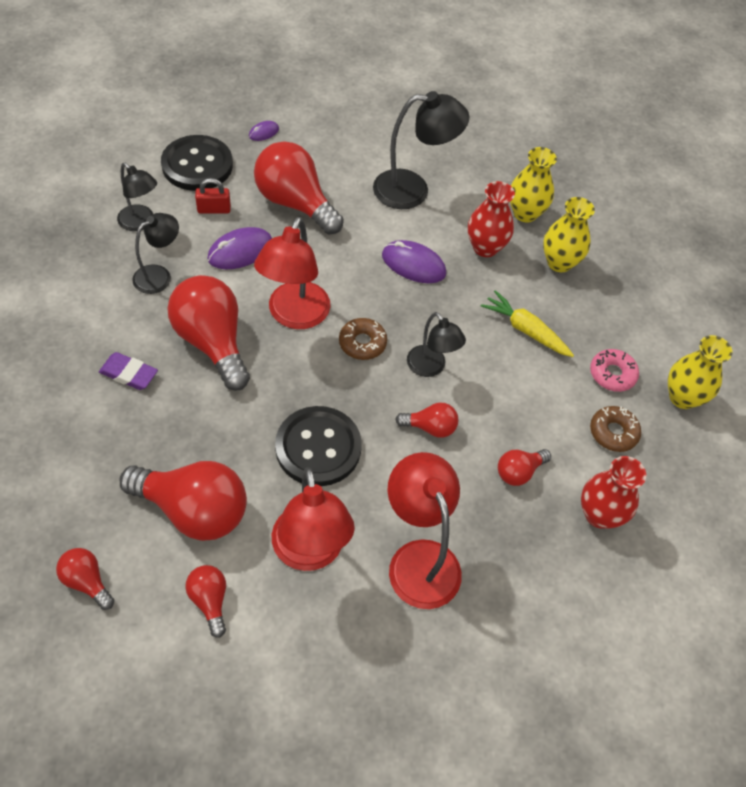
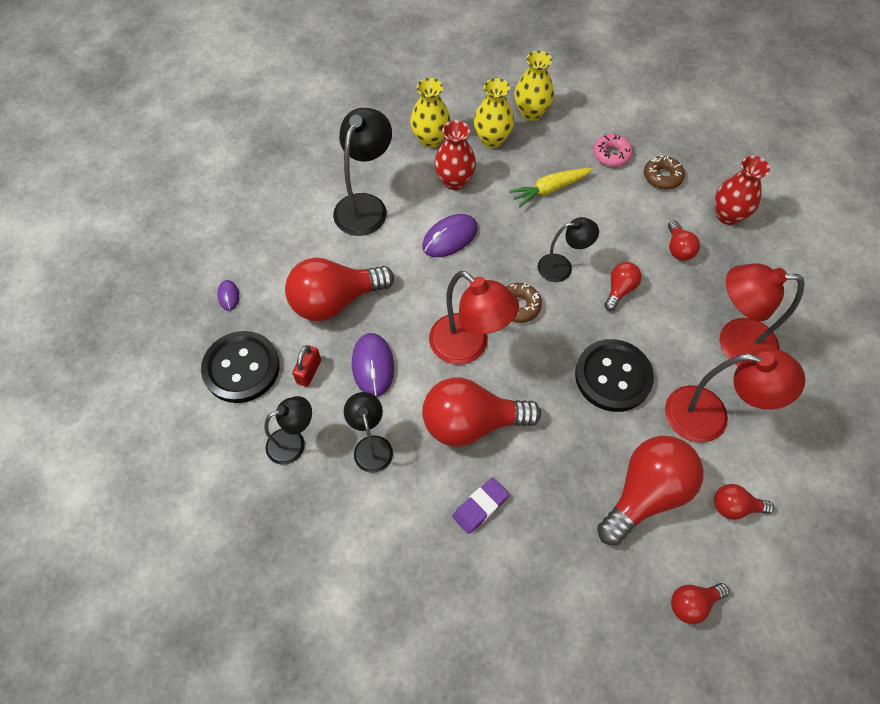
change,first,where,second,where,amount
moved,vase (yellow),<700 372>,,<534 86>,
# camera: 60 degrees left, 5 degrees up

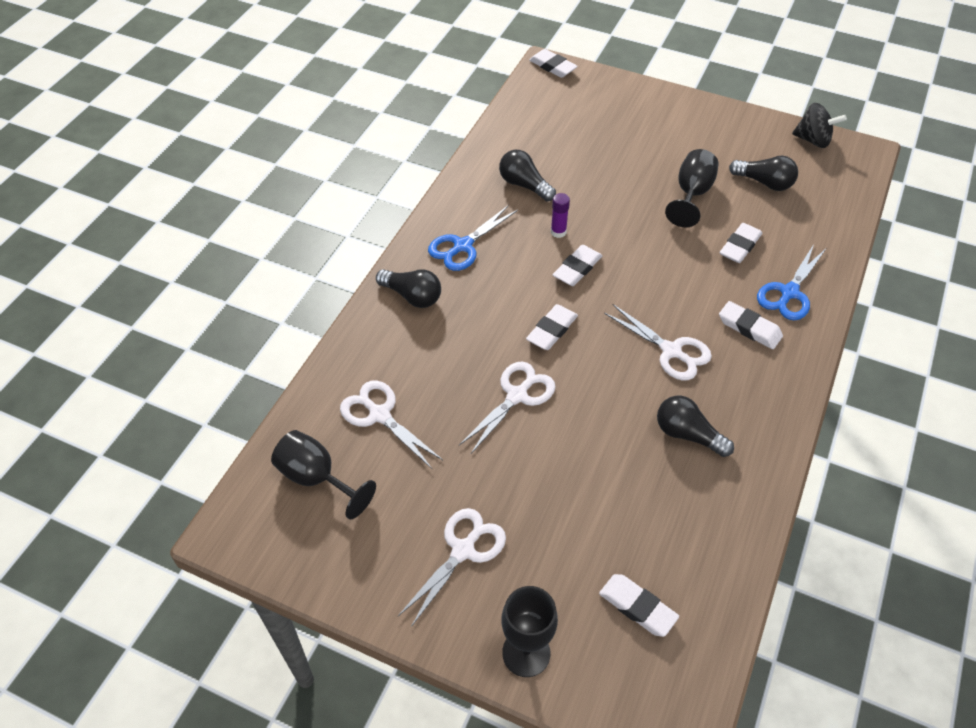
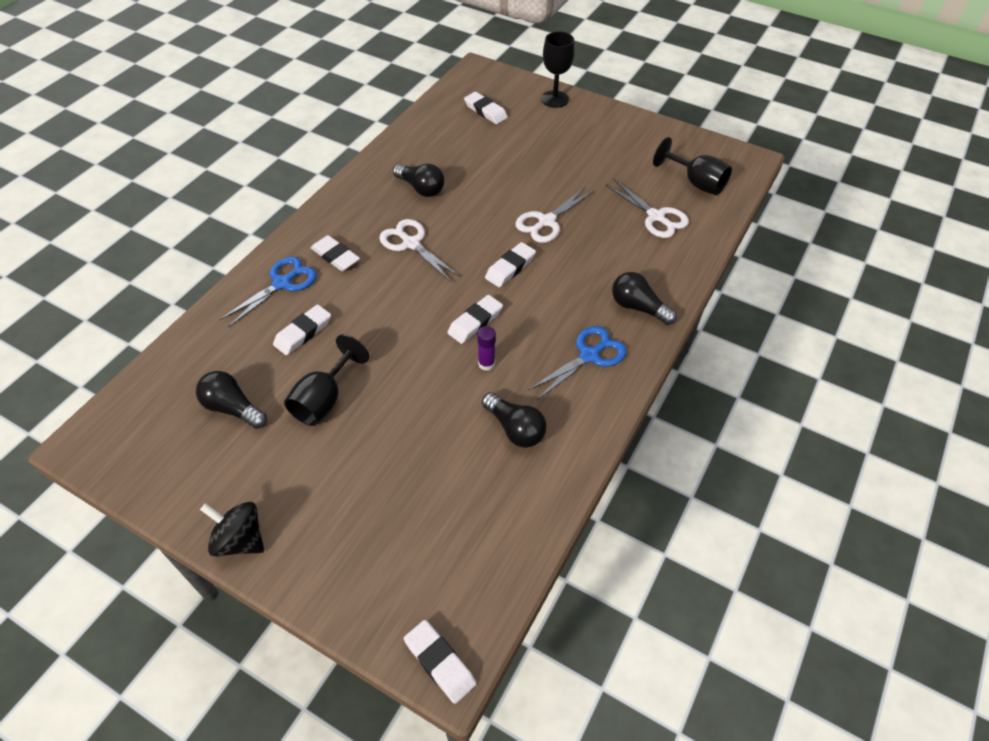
change,first,where,second,where,amount
removed,scissors (white),<452 567>,,,
moved,spinning top (black),<819 125>,,<232 529>,
# camera: 175 degrees left, 0 degrees up

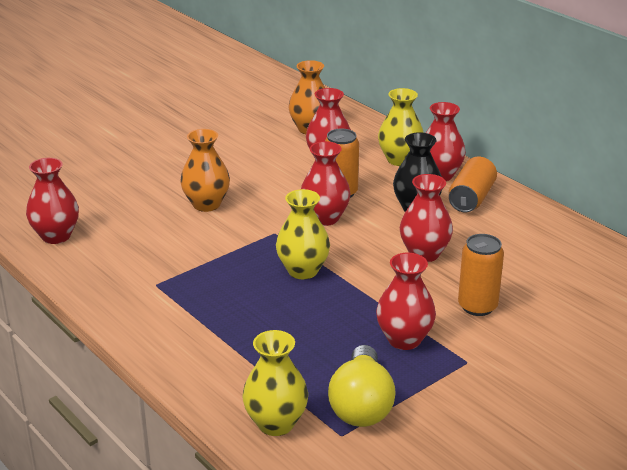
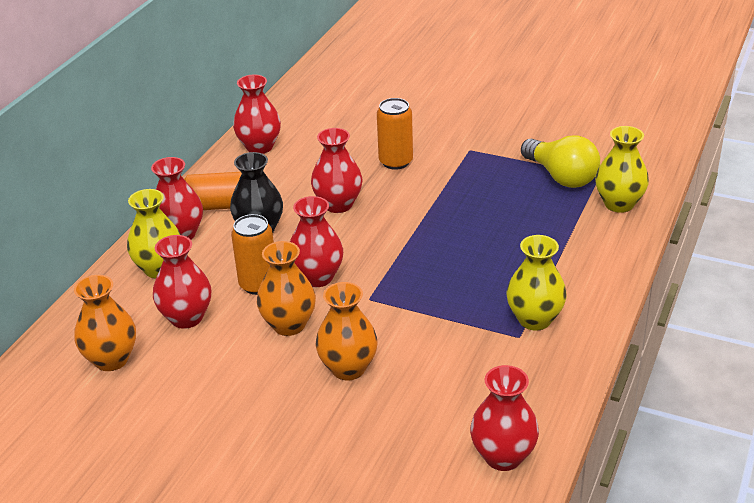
change,first,where,second,where,amount
added,,,vase (orange),<286 288>,
moved,vase (yellow),<303 234>,,<537 283>,
moved,vase (red),<406 301>,,<257 114>,
turned,light bulb (yellow),<361 386>,,<560 161>,75 degrees clockwise
# camera: 115 degrees left, 5 degrees up

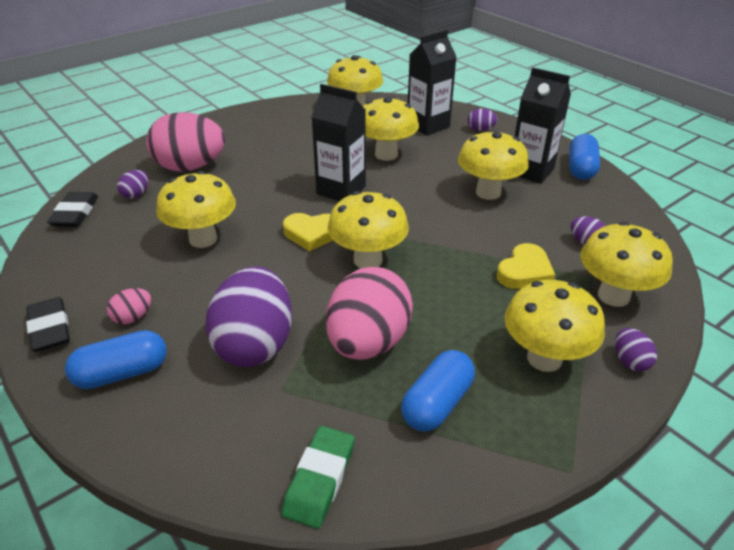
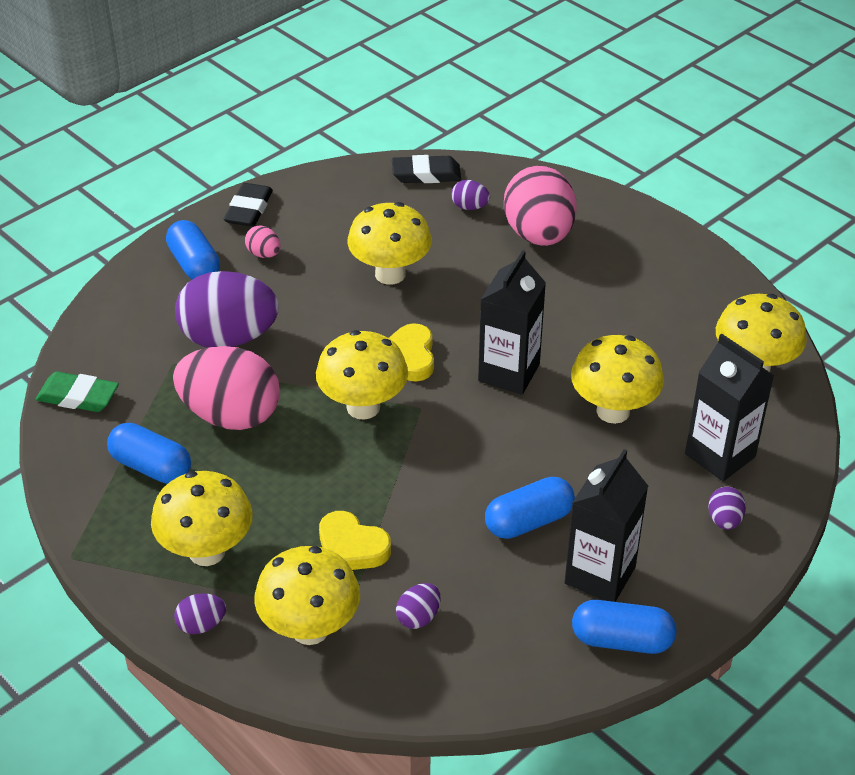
change,first,where,second,where,amount
replaced,mushroom (yellow),<493 165>,capsule (blue),<530 508>,
turned,eraser (black),<48 324>,,<248 205>,45 degrees counterclockwise
# camera: 85 degrees right, 5 degrees up

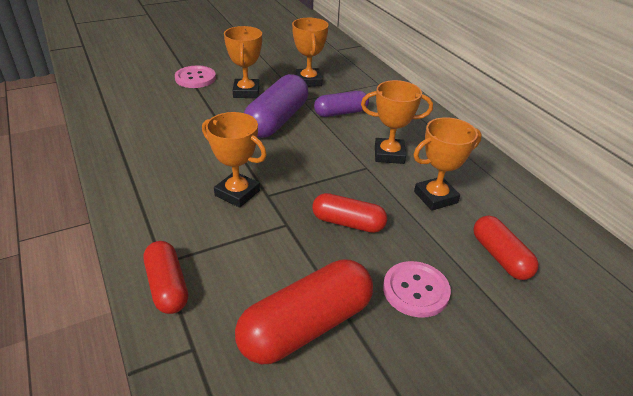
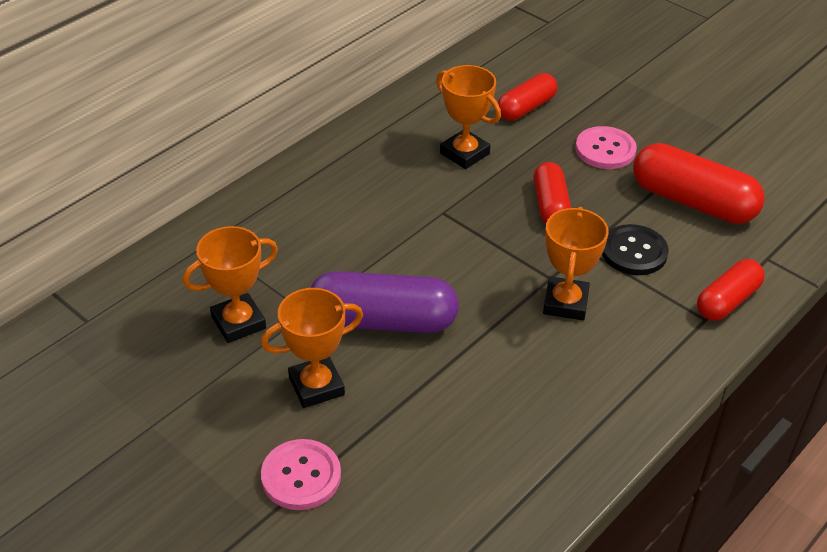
change,first,where,second,where,amount
removed,capsule (purple),<341 104>,,,
removed,trophy (orange),<397 122>,,,
added,,,button (black),<635 249>,
# camera: 110 degrees left, 5 degrees up

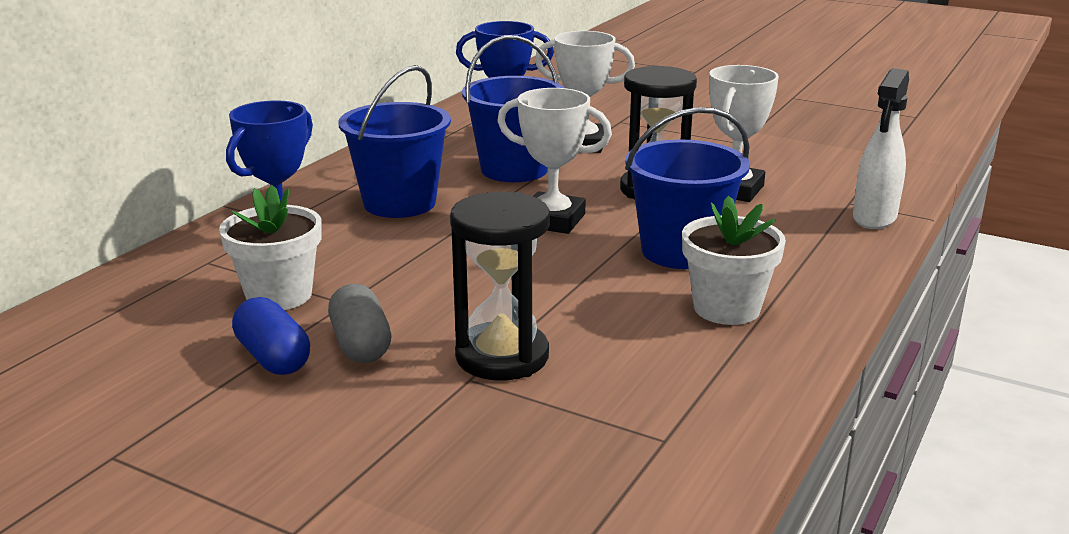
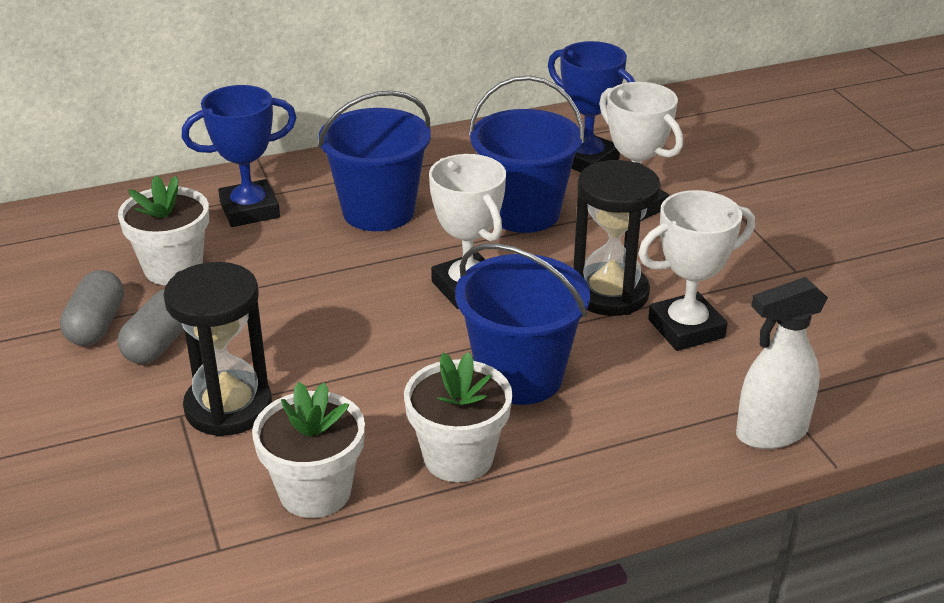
change,first,where,second,where,amount
added,,,flower pot (white),<308 450>,
recoloured,capsule (blue),<271 336>,capsule (grey),<92 308>,
# camera: 40 degrees right, 10 degrees up

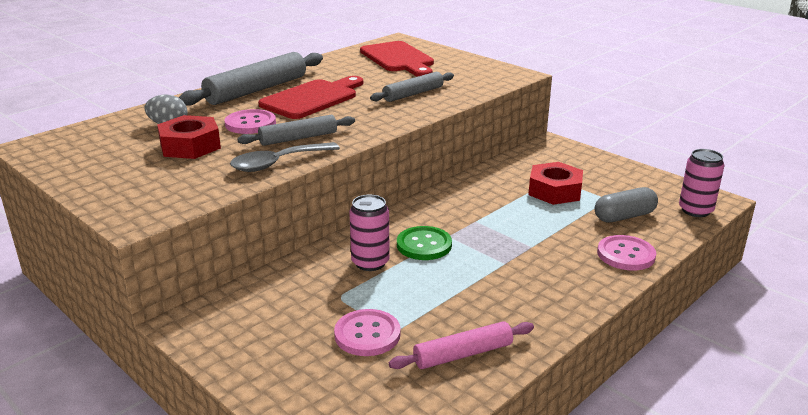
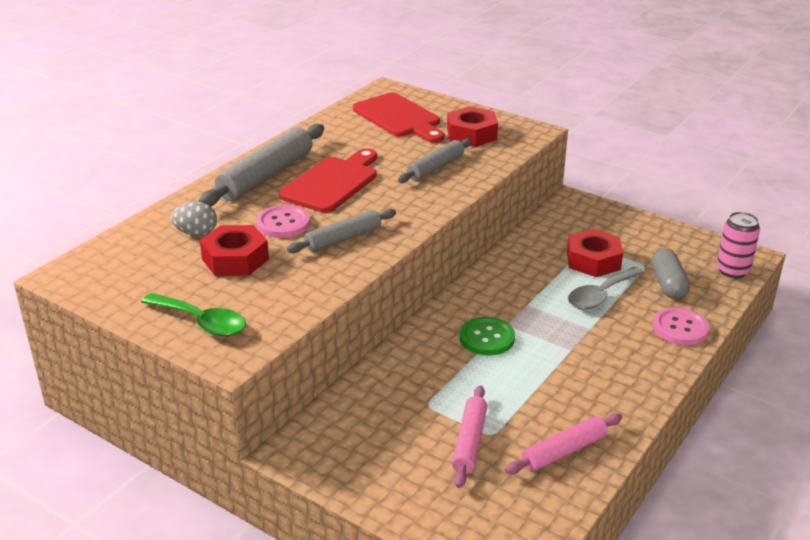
change,first,where,second,where,amount
removed,can (pink),<369 232>,,,
added,,,spoon (green),<193 314>,
added,,,nut (red),<472 126>,
moved,spoon (grey),<285 157>,,<606 288>,
replaced,button (pink),<367 332>,rolling pin (pink),<469 436>,
turned,capsule (grey),<626 204>,,<670 274>,60 degrees counterclockwise
# camera: 10 degrees left, 5 degrees up

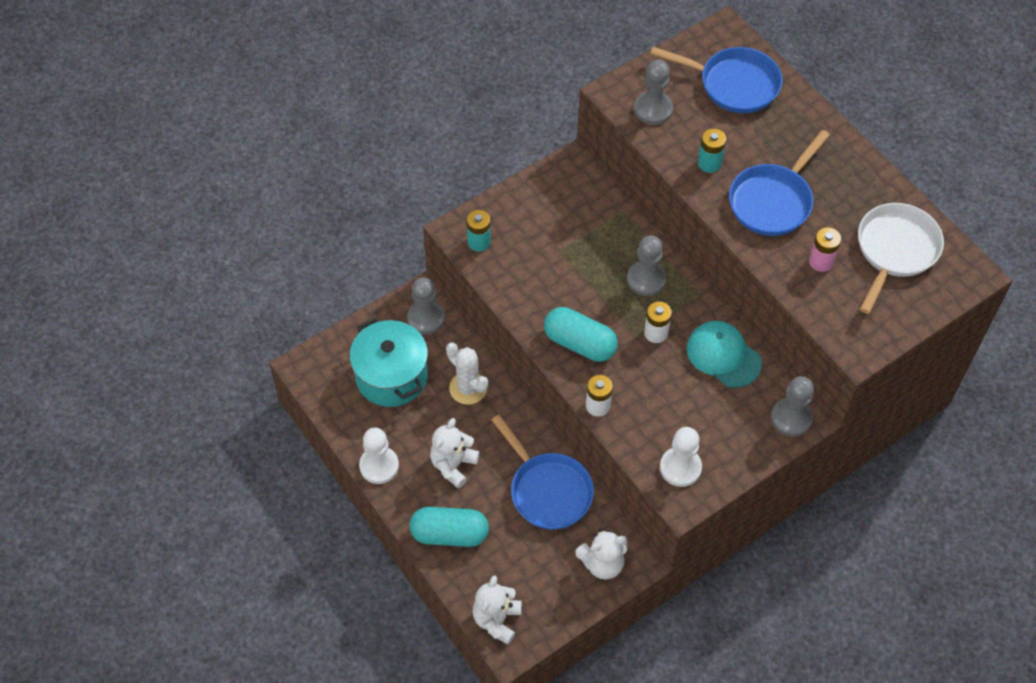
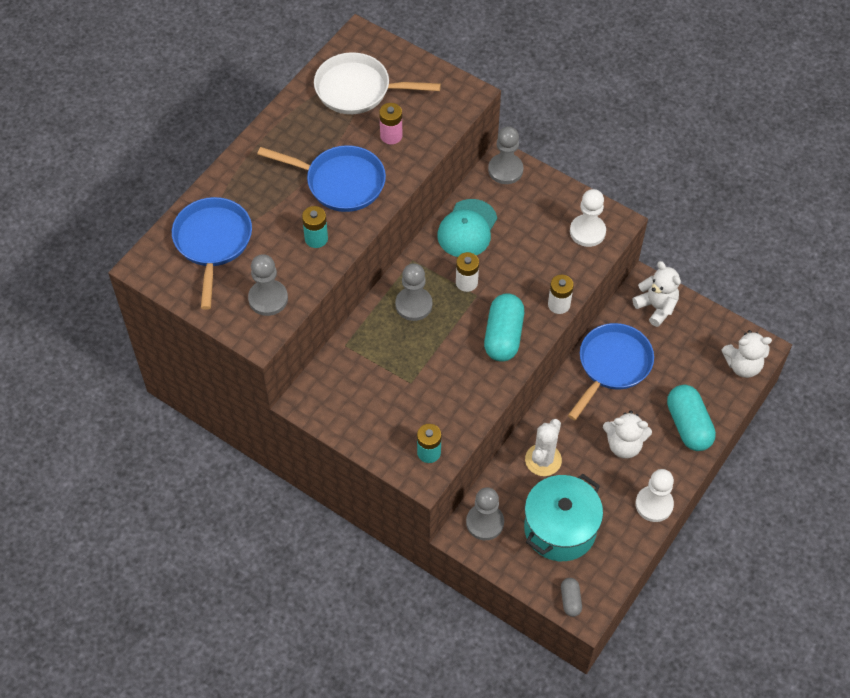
change,first,where,second,where,amount
added,,,capsule (grey),<571 597>,
# camera: 110 degrees left, 0 degrees up

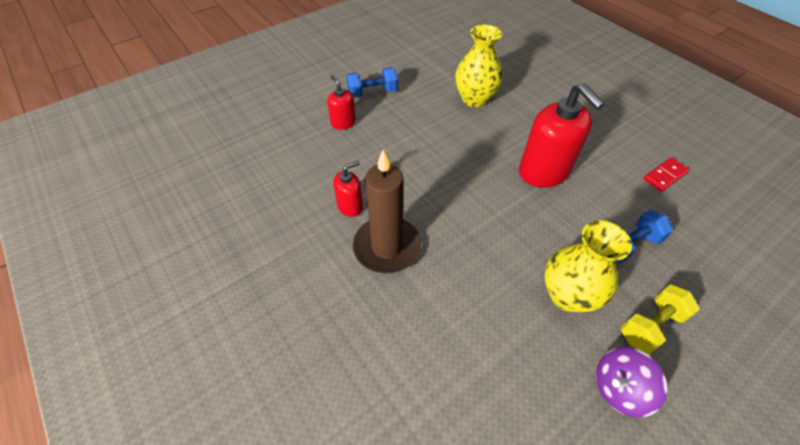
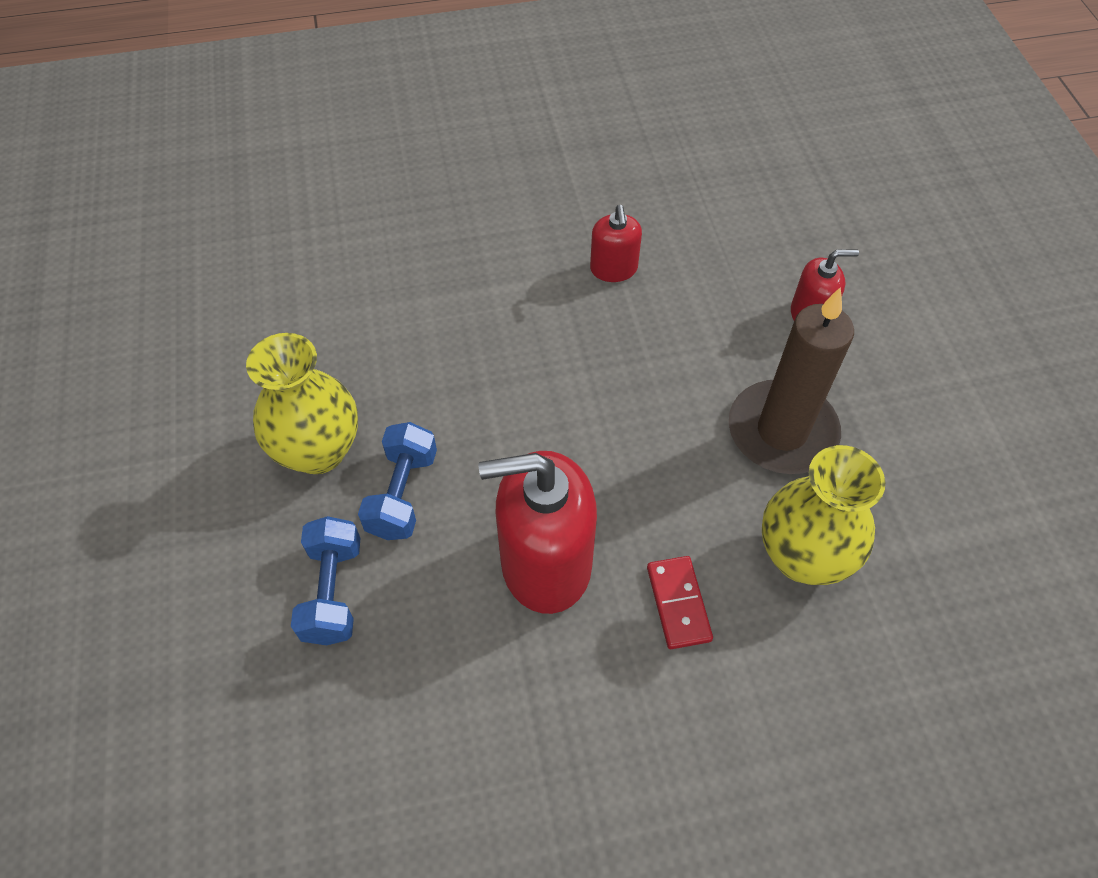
change,first,where,second,where,amount
removed,spinning top (purple),<631 382>,,,
removed,dumbbell (yellow),<660 319>,,,
moved,dumbbell (blue),<372 82>,,<397 481>,
moved,candle (brown),<387 211>,,<791 380>,
moved,domino (red),<666 175>,,<680 602>,
# camera: 115 degrees right, 5 degrees up

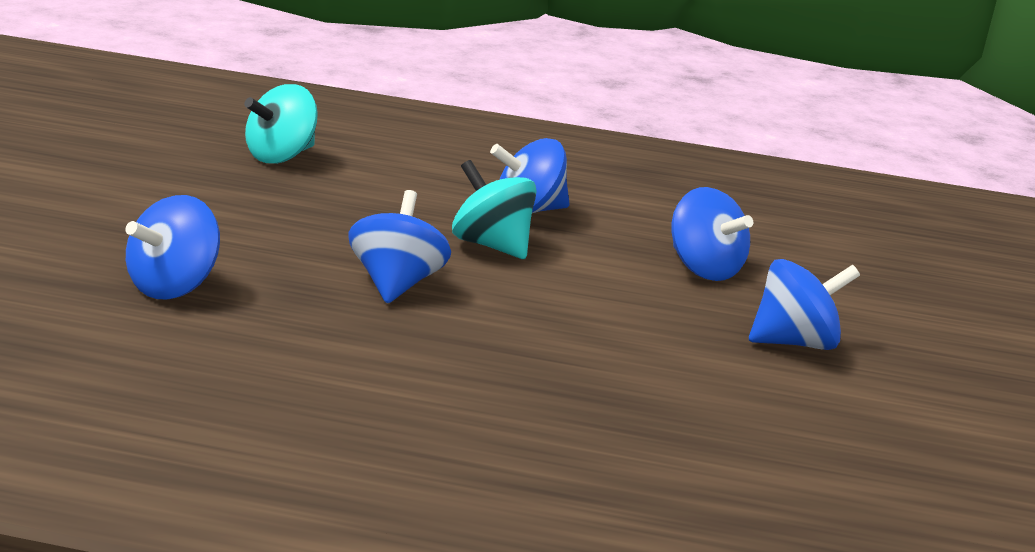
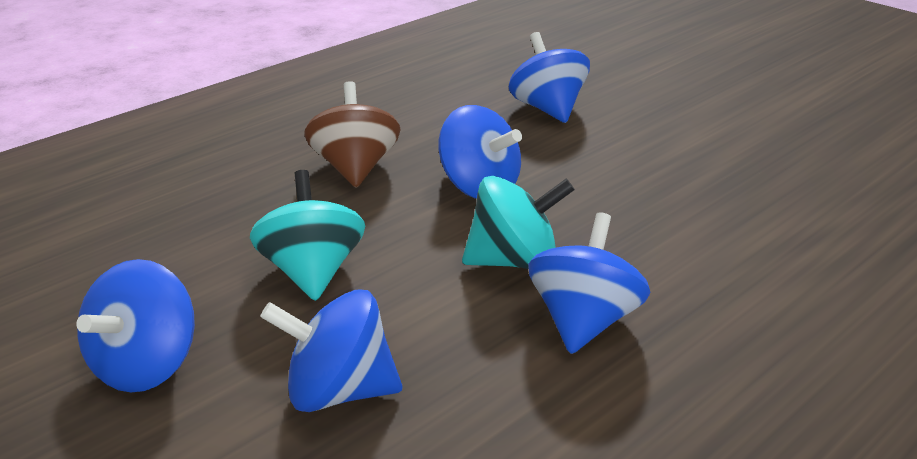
change,first,where,second,where,amount
added,,,spinning top (brown),<352 134>,
moved,spinning top (turquoise),<281 124>,,<307 235>,
# camera: 130 degrees right, 5 degrees up

